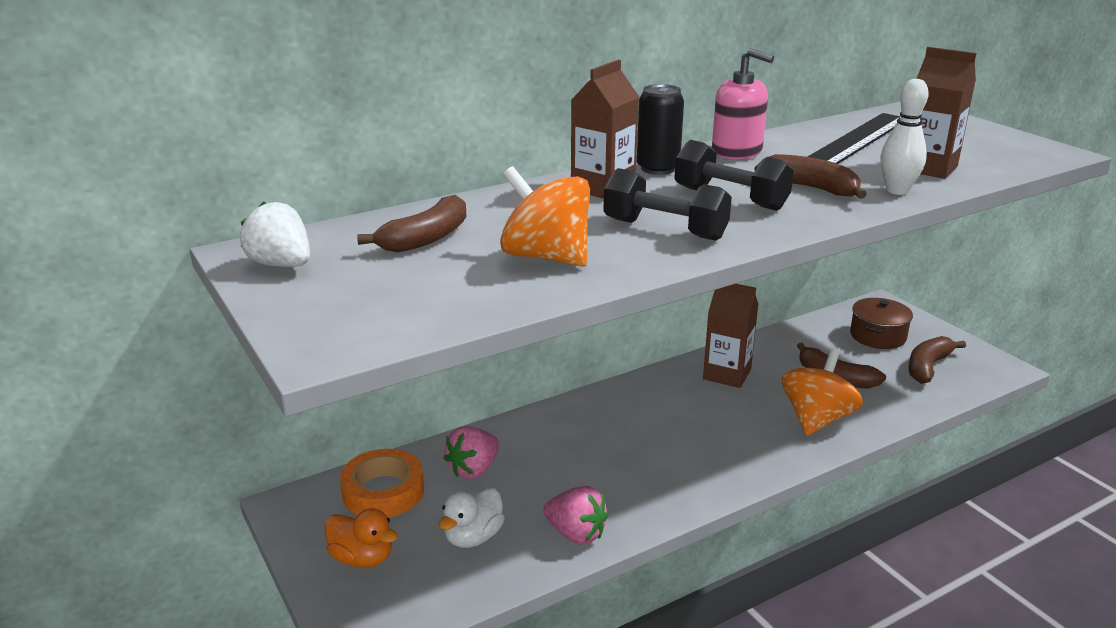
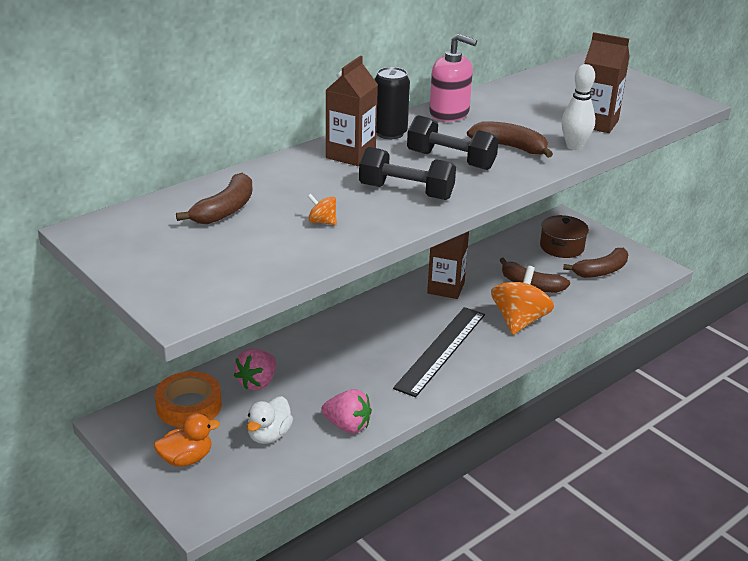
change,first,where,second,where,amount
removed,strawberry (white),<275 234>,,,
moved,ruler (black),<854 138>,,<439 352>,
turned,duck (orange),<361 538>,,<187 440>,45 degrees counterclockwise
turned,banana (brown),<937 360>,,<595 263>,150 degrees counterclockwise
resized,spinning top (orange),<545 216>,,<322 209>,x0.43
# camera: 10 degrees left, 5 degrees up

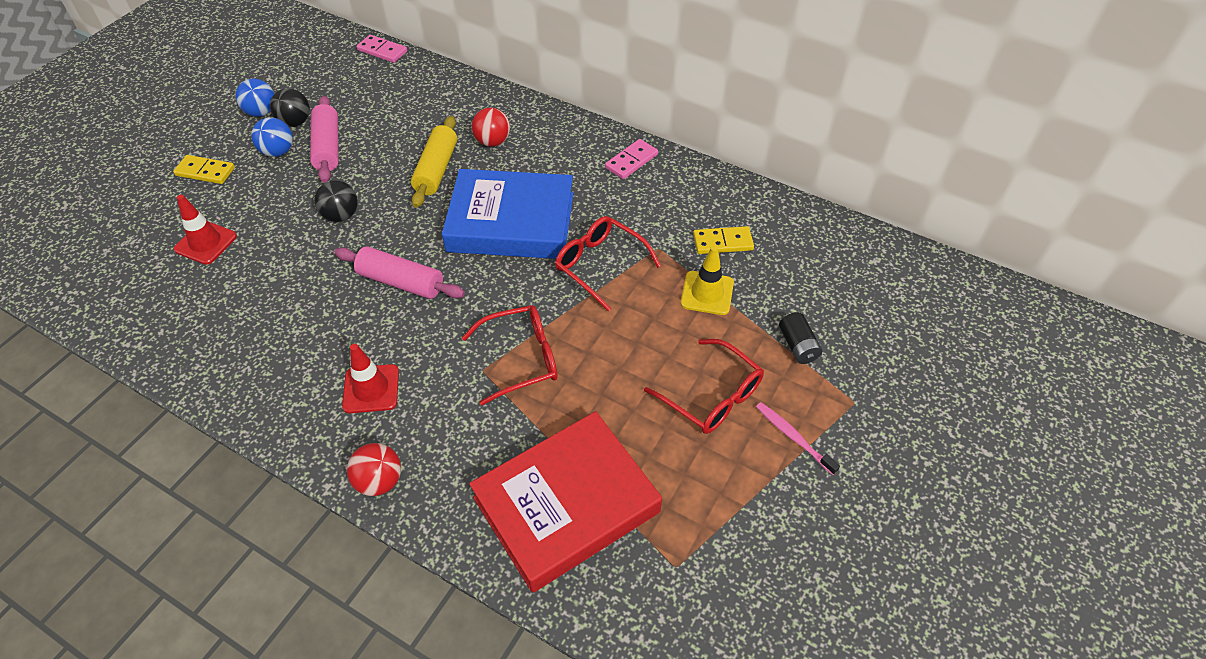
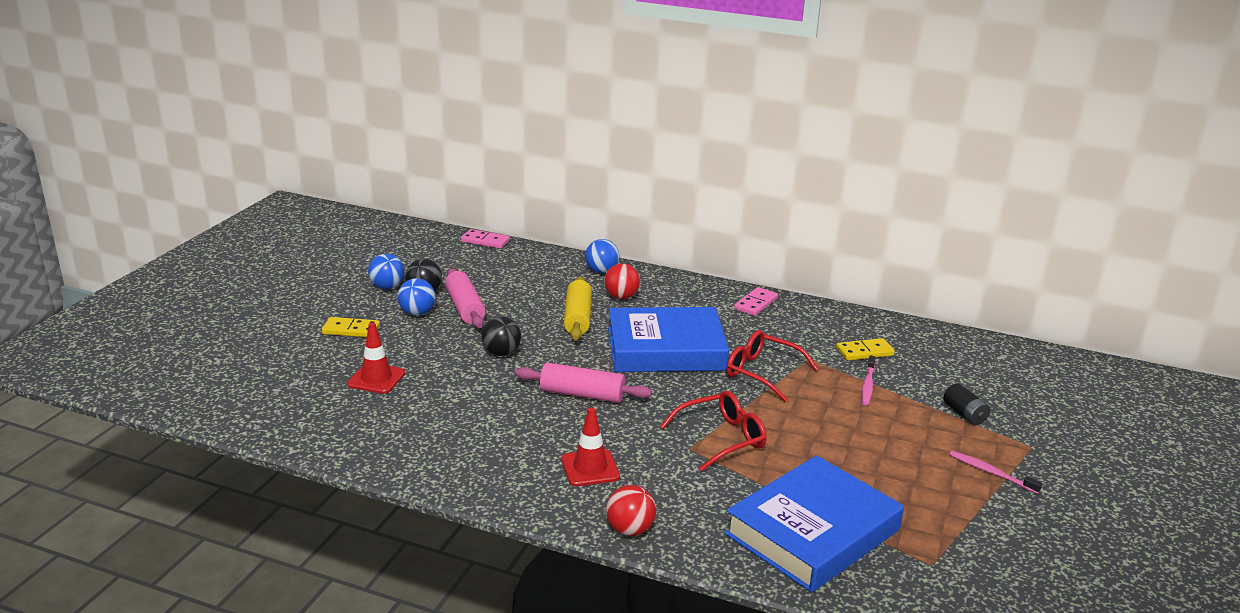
change,first,where,second,where,amount
removed,glasses (red),<704 386>,,,
added,,,ball (blue),<602 256>,
replaced,traffic cone (yellow),<707 280>,toothbrush (pink),<868 381>,
recoloured,book (red),<565 502>,book (blue),<814 524>,
# camera: 10 degrees left, 25 degrees down

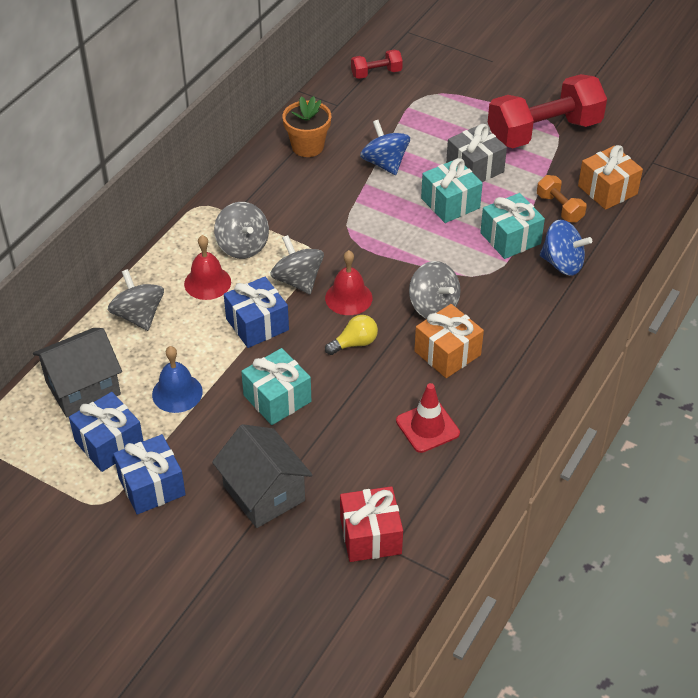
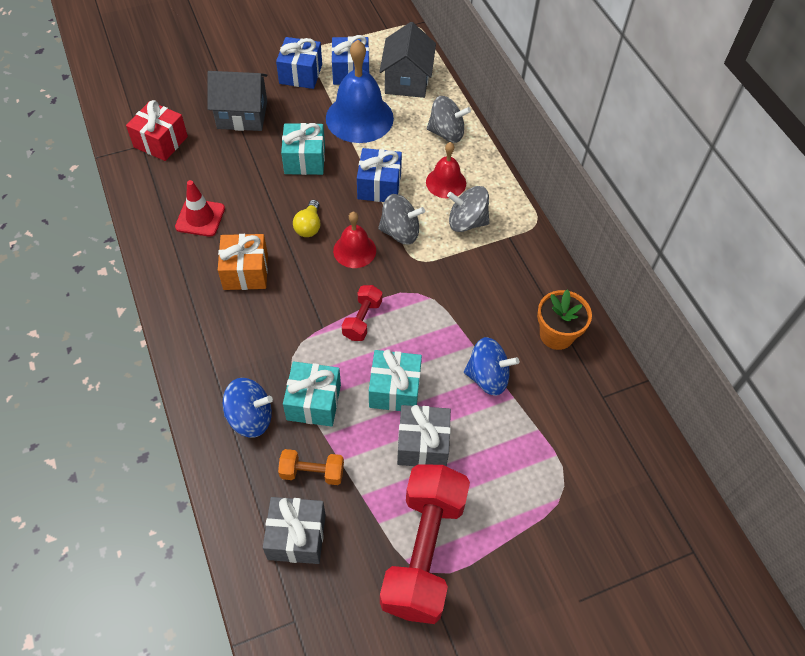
change,first,where,second,where,amount
removed,spinning top (grey),<435 290>,,,
moved,dumbbell (red),<377 64>,,<362 313>,
recoloured,gift (orange),<610 177>,gift (grey),<294 530>,
turned,spinning top (blue),<566 248>,,<248 408>,150 degrees counterclockwise
resized,bell (blue),<177 379>,,<360 91>,x1.76
# camera: 125 degrees right, 10 degrees up

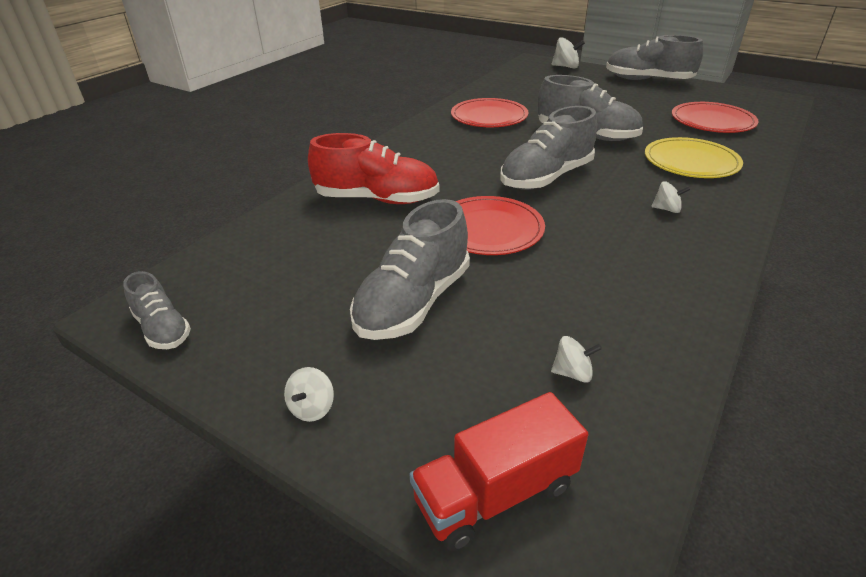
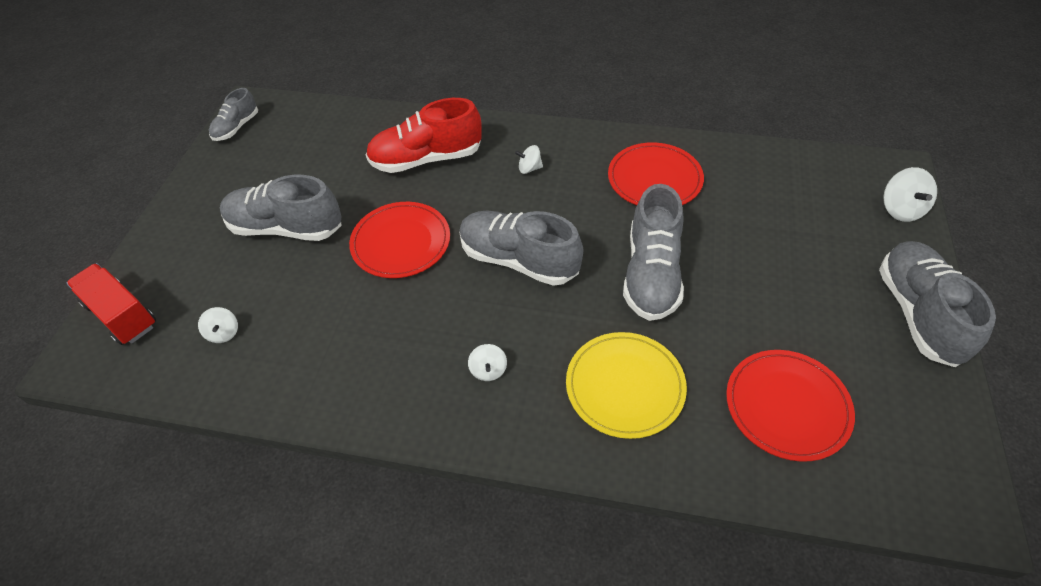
change,first,where,second,where,amount
moved,spinning top (white),<309 394>,,<529 159>,
turned,shoe (red),<373 168>,,<424 135>,90 degrees clockwise
# camera: 70 degrees right, 15 degrees up

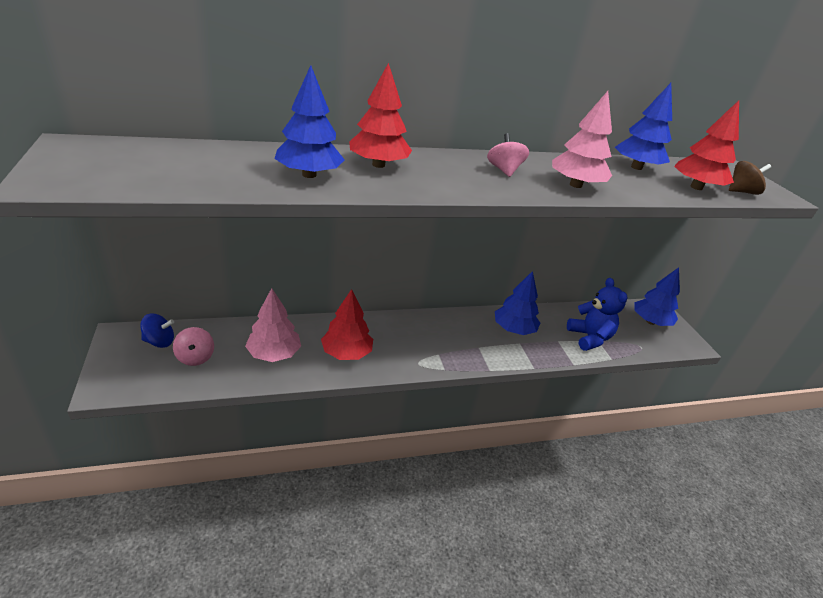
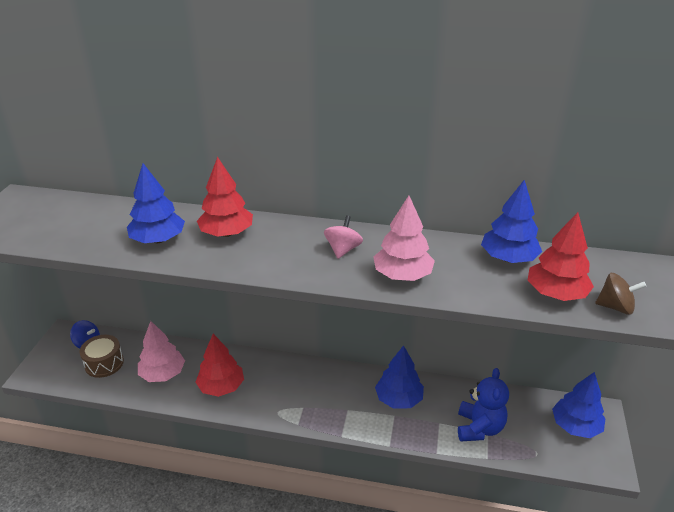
change,first,where,second,where,amount
replaced,spinning top (pink),<193 346>,drum (brown),<102 356>,
# camera: 30 degrees right, 0 degrees up

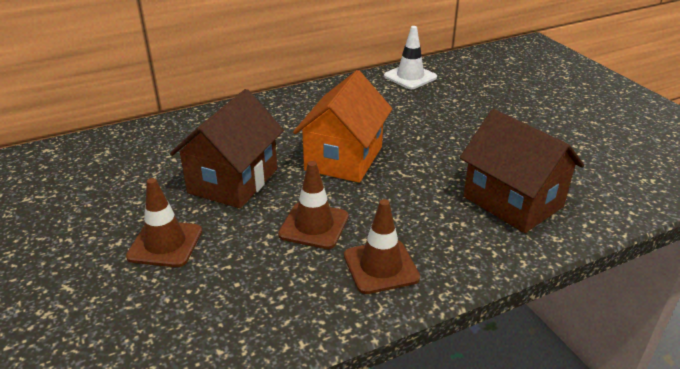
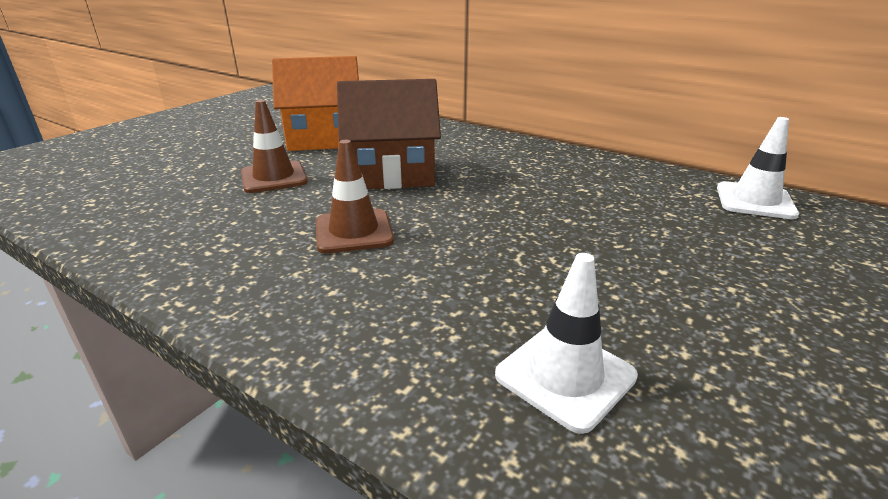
change,first,where,second,where,amount
removed,traffic cone (brown),<382 246>,,,
moved,house (orange),<343 126>,,<315 103>,
replaced,house (brown),<522 171>,traffic cone (white),<566 343>,
# camera: 60 degrees right, 5 degrees down

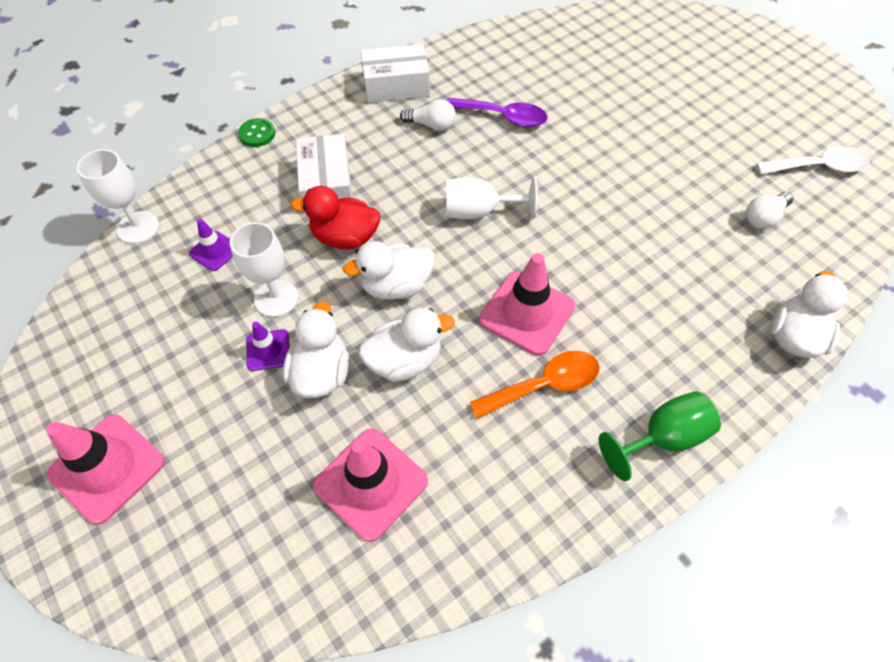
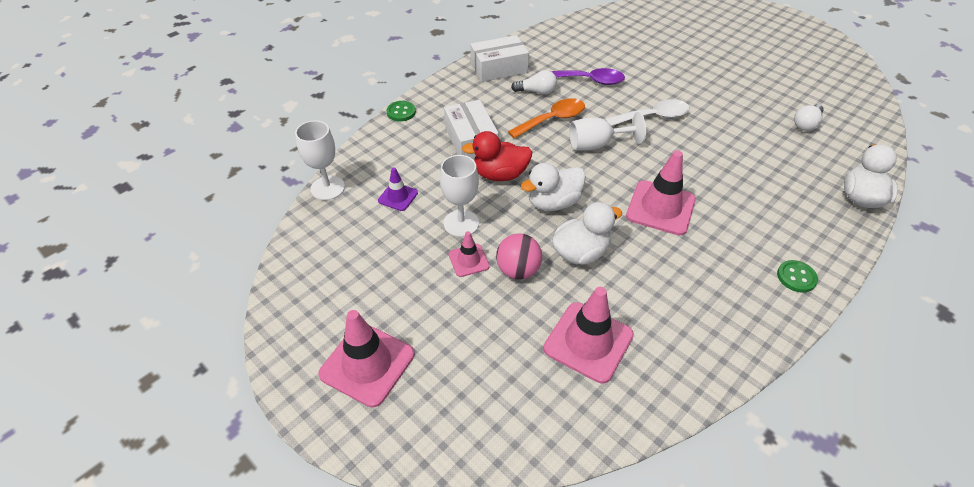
change,first,where,second,where,amount
moved,spoon (orange),<535 385>,,<546 118>,
moved,spoon (white),<813 160>,,<647 112>,
replaced,duck (white),<316 350>,ball (pink),<519 256>,
replaced,goblet (green),<660 436>,button (green),<797 276>,
recoloured,traffic cone (purple),<267 346>,traffic cone (pink),<469 254>,
# camera: 10 degrees left, 10 degrees down

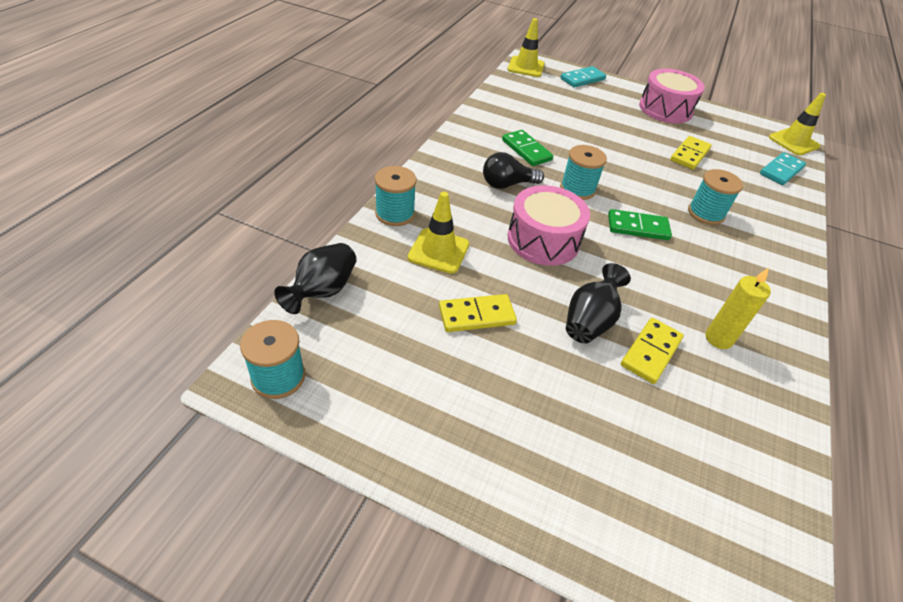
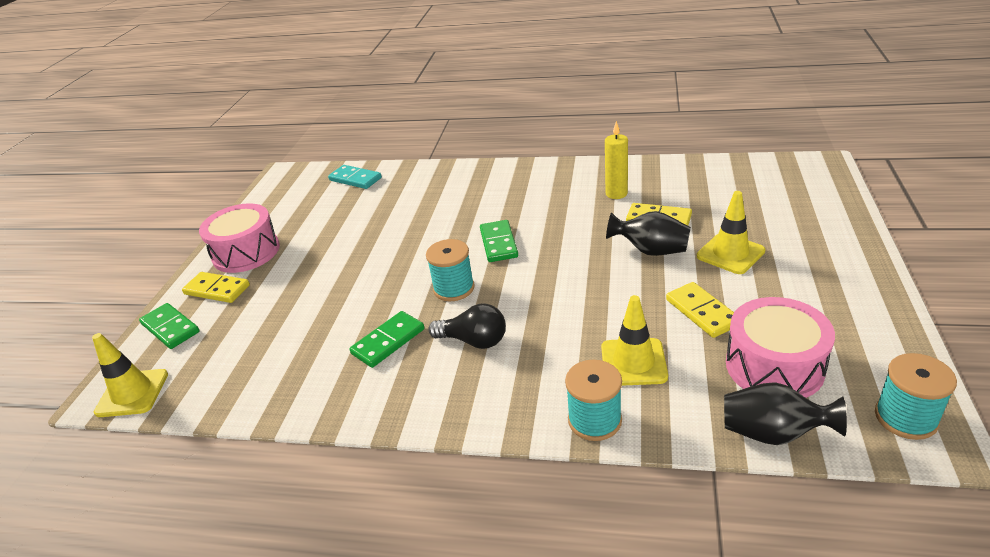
change,first,where,second,where,amount
removed,spool (turquoise),<715 197>,,,
moved,drum (pink),<549 225>,,<780 347>,
moved,domino (yellow),<691 153>,,<216 287>,
moved,traffic cone (yellow),<797 124>,,<731 232>,
recoloured,domino (turquoise),<583 76>,domino (green),<169 326>,
turned,light bulb (black),<513 170>,,<467 326>,45 degrees counterclockwise
# camera: 95 degrees left, 10 degrees down

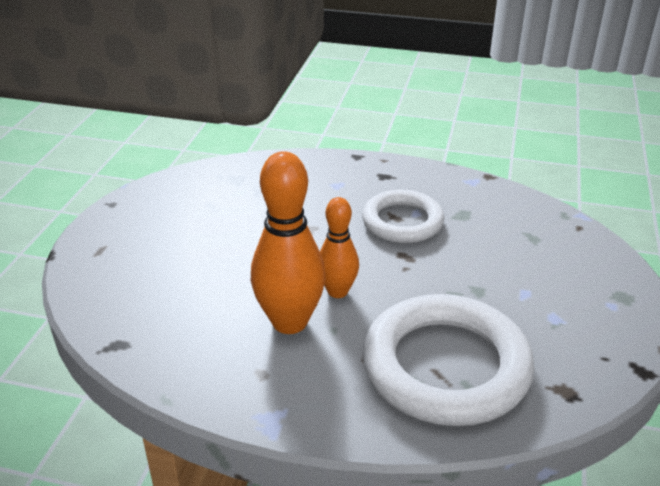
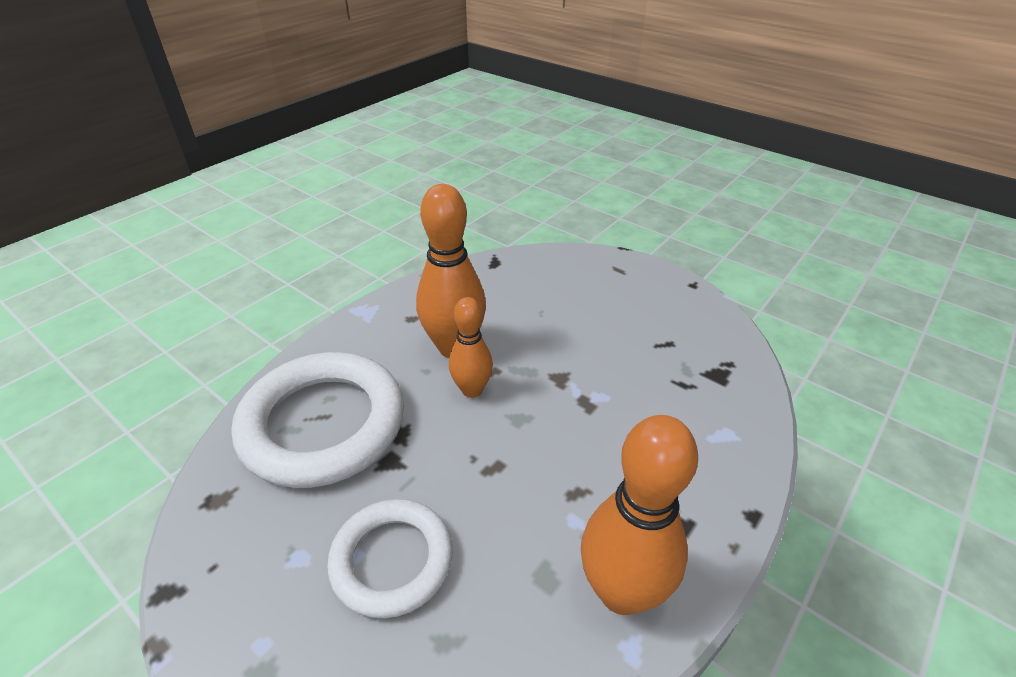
change,first,where,second,where,amount
added,,,bowling pin (orange),<639 515>,
moved,ring (white),<403 216>,,<390 558>,
# camera: 115 degrees right, 5 degrees up

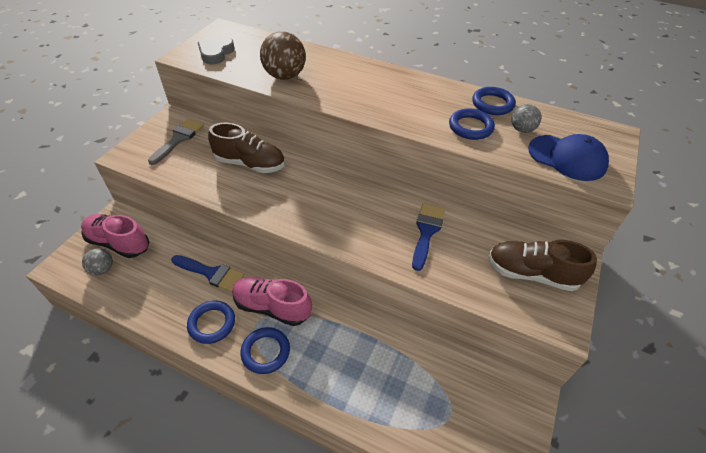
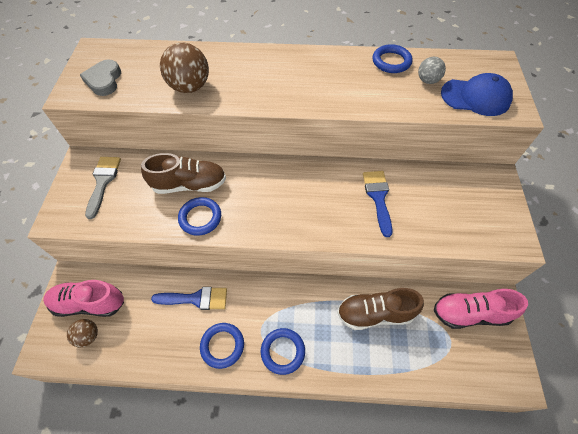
change,first,where,second,where,amount
moved,shoe (pink),<272 301>,,<481 309>,
moved,ring (blue),<472 124>,,<199 216>,
moved,shoe (brown),<543 265>,,<380 309>,
recoloured,ball (grey),<97 261>,ball (brown),<82 333>,
# camera: 20 degrees left, 10 degrees up

